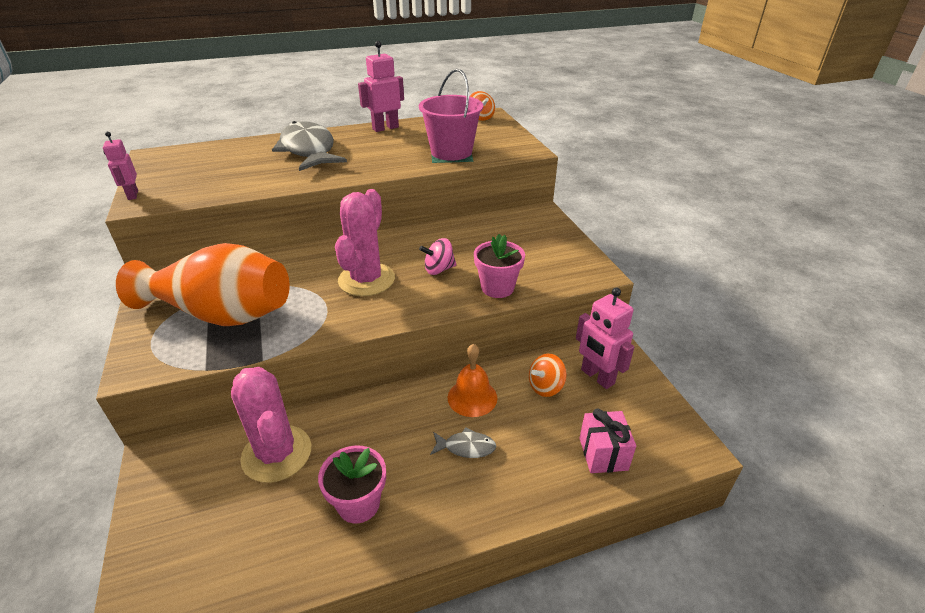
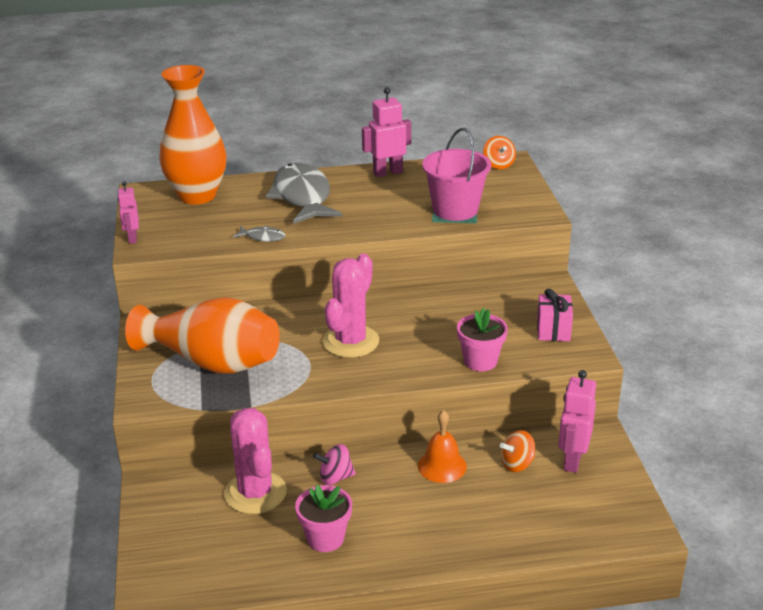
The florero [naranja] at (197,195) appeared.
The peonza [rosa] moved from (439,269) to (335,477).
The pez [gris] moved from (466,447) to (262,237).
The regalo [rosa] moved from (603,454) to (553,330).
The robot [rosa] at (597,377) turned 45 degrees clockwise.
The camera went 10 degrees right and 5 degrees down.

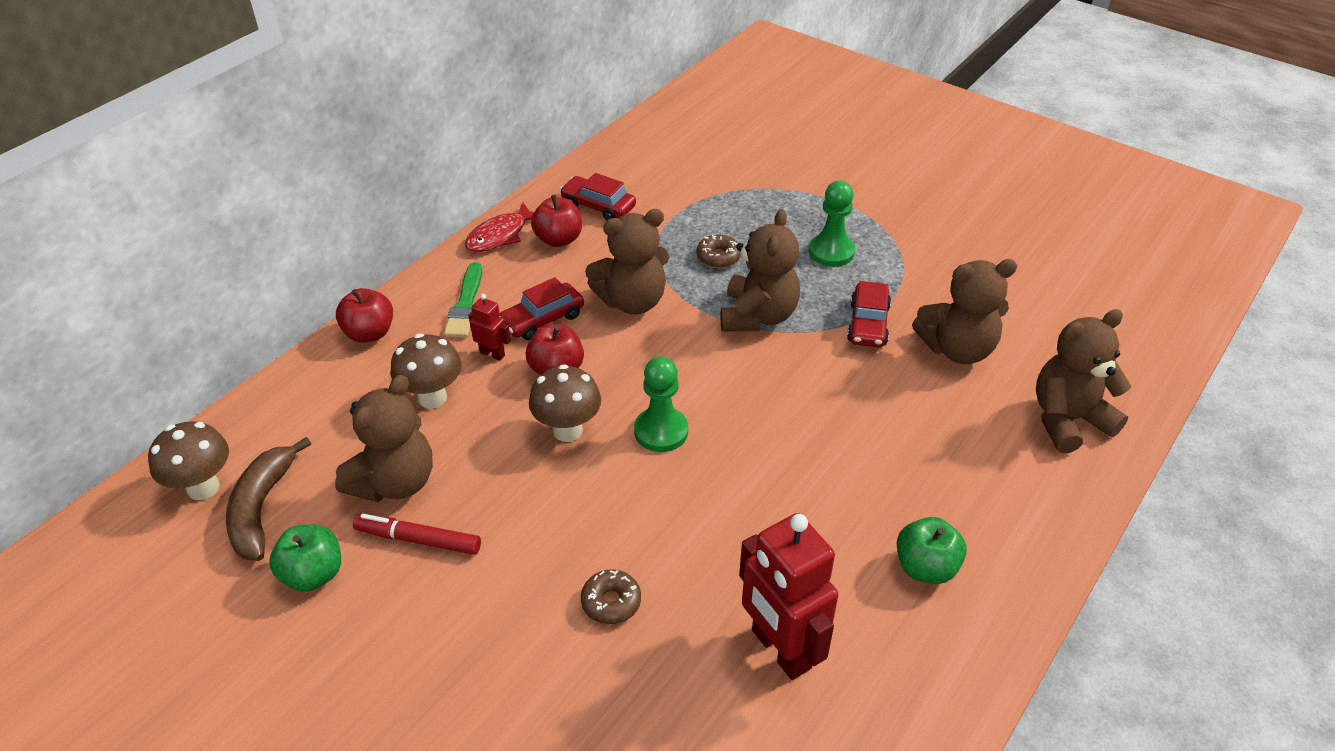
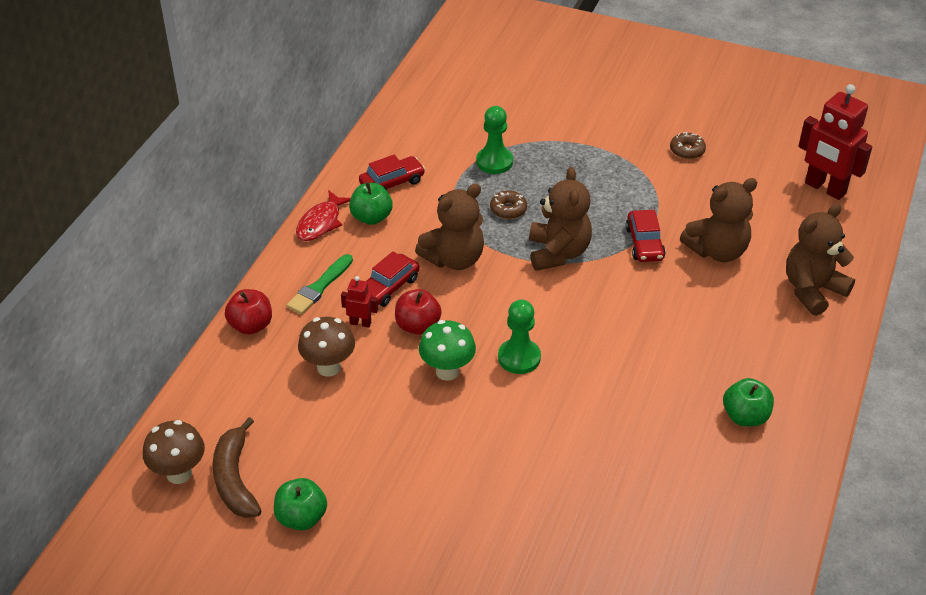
The osito [marrón] at (395,482) disappeared.
The rotulador [rojo] at (418,540) disappeared.
The rosquilla [marrón] moved from (611,602) to (687,150).
The robot [rojo] moved from (780,650) to (825,188).
The peón [verde] moved from (831,252) to (494,162).
The seta [marrón] at (567,430) became the seta [verde] at (447,371).
The manzana [rojo] at (558,239) became the manzana [verde] at (371,217).
The pincel [verde] at (465,304) turned 45 degrees clockwise.
The coche [rojo] at (598,206) turned 135 degrees clockwise.
The camera went 15 degrees left and 0 degrees up.

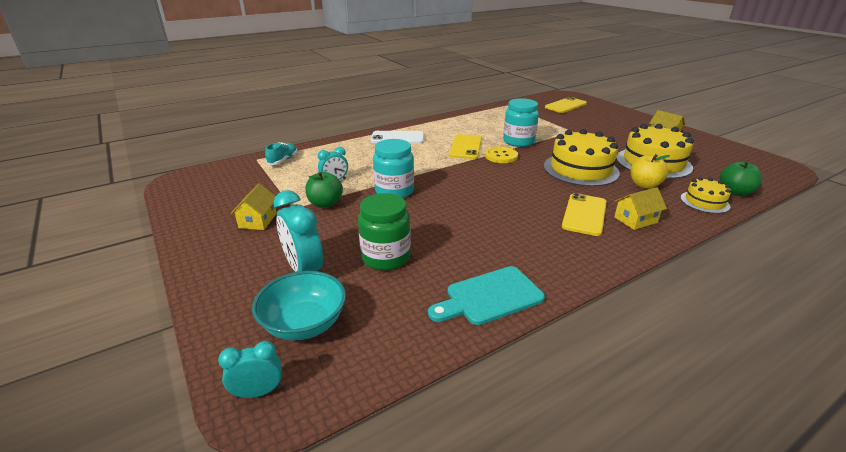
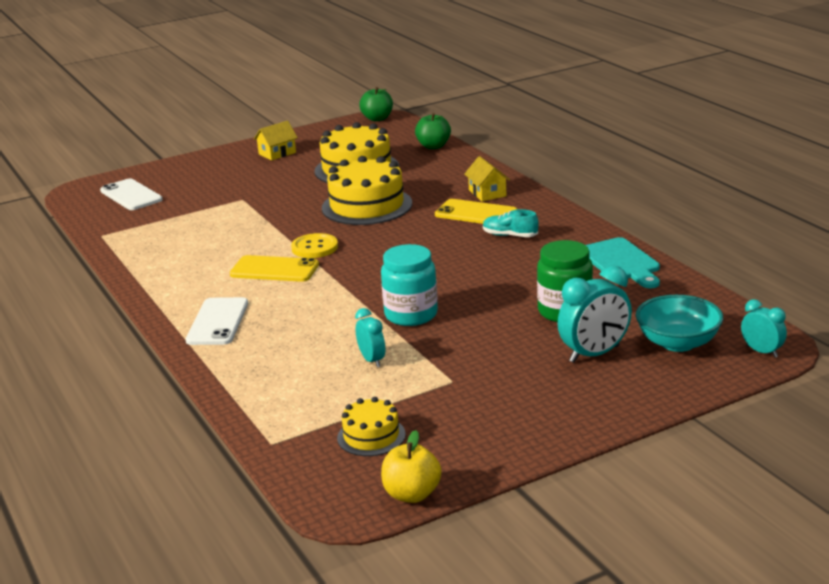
The casa [amarillo] at (258,220) disappeared.
The tarro [turquesa] at (518,141) disappeared.
The zapato [turquesa] moved from (283,160) to (510,236).
The manzana [verde] moved from (325,204) to (377,119).
The manzana [amarillo] moved from (644,185) to (412,494).
The tarta [amarillo] moved from (704,202) to (371,436).
The móvil [amarillo] at (565,105) became the móvil [blanco] at (131,195).
The despertador [turquesa] at (258,392) turned 150 degrees clockwise.
The camera went 85 degrees left and 5 degrees down.

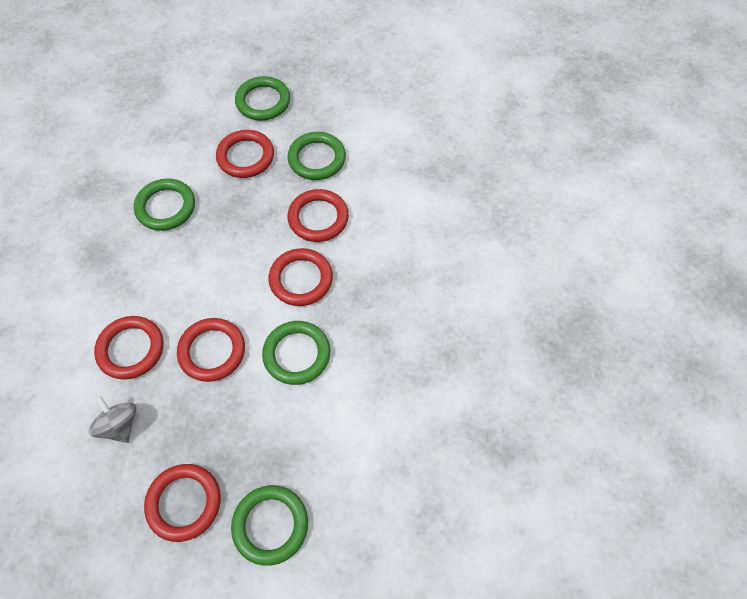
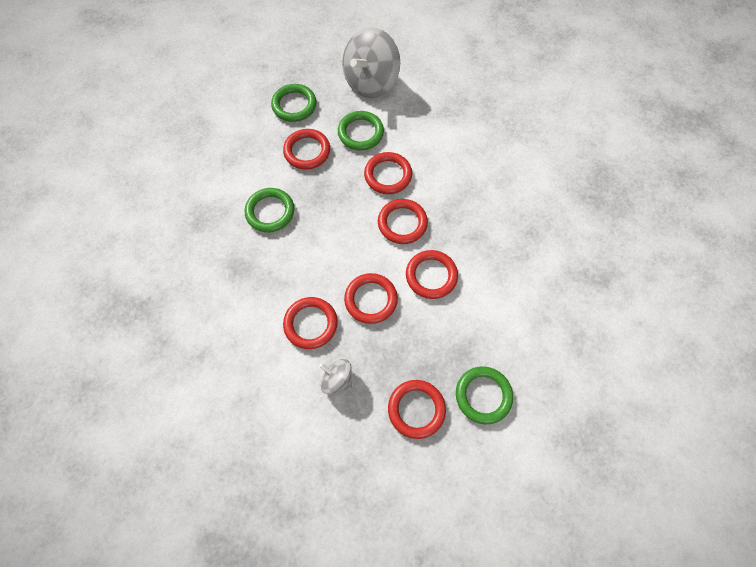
The peonza [gris] at (371,82) appeared.
The anillo [verde] at (297,354) became the anillo [rojo] at (431,276).
The camera went 25 degrees left and 5 degrees up.

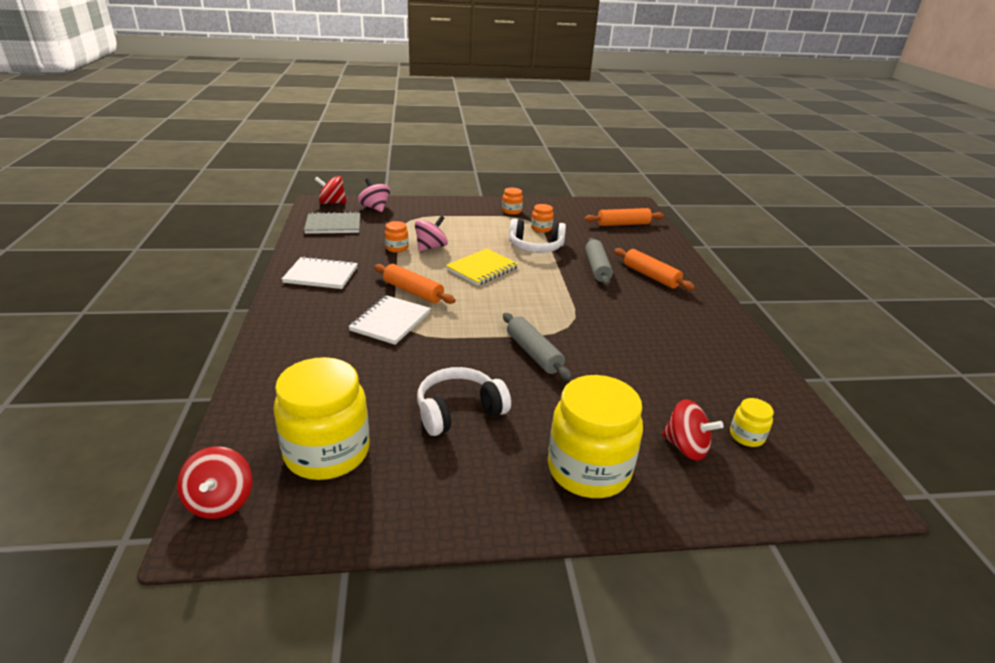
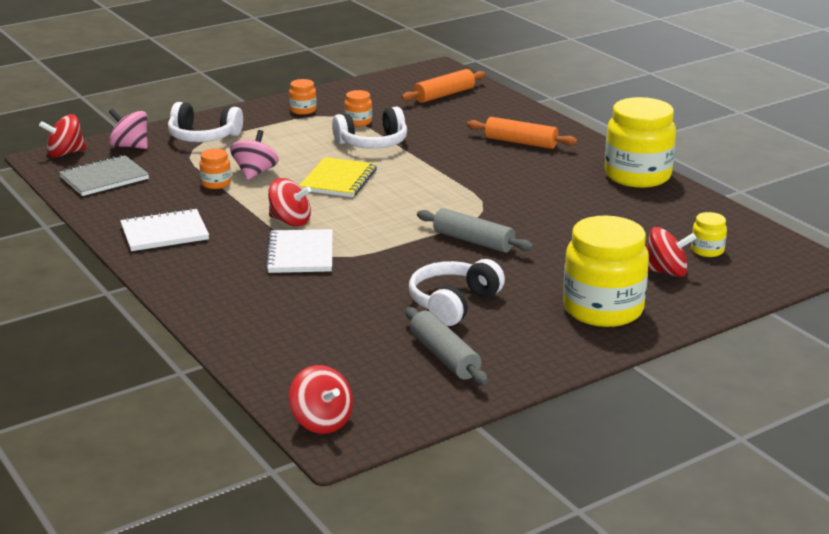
The auriculares [blanco] at (203,137) appeared.
The tarro [amarillo] moved from (327,452) to (637,176).
The rodillo [gris] moved from (597,268) to (444,356).
The rodillo [naranja] at (413,291) was replaced by the peonza [rojo] at (290,221).
The camera went 25 degrees left and 5 degrees down.

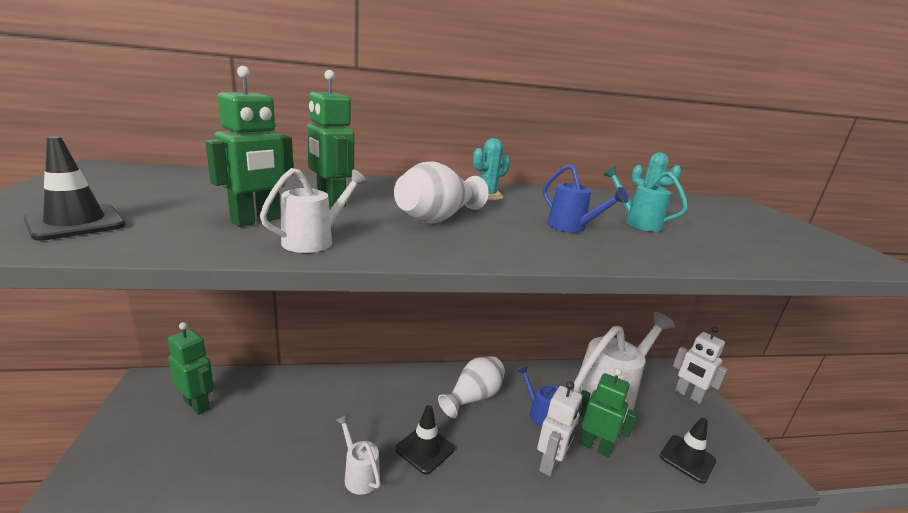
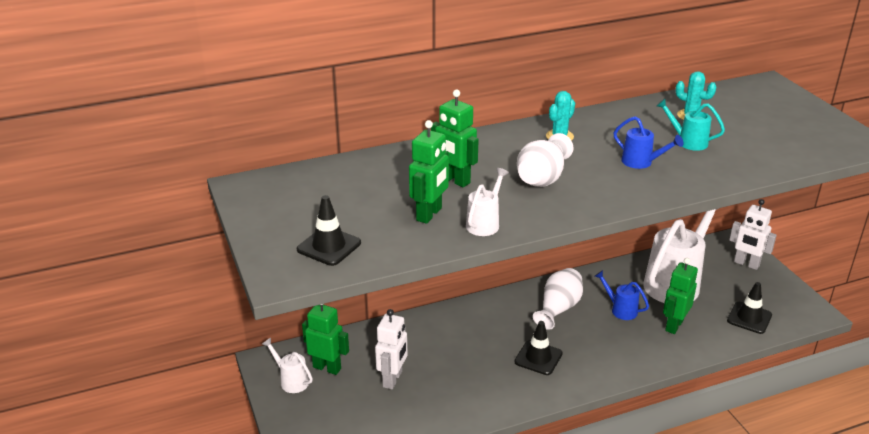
The regadera [blanco] moved from (359,474) to (291,380).
The robot [blanco] moved from (550,463) to (393,379).
The robot [verde] at (595,446) turned 75 degrees counterclockwise.
The camera went 10 degrees left and 10 degrees up.

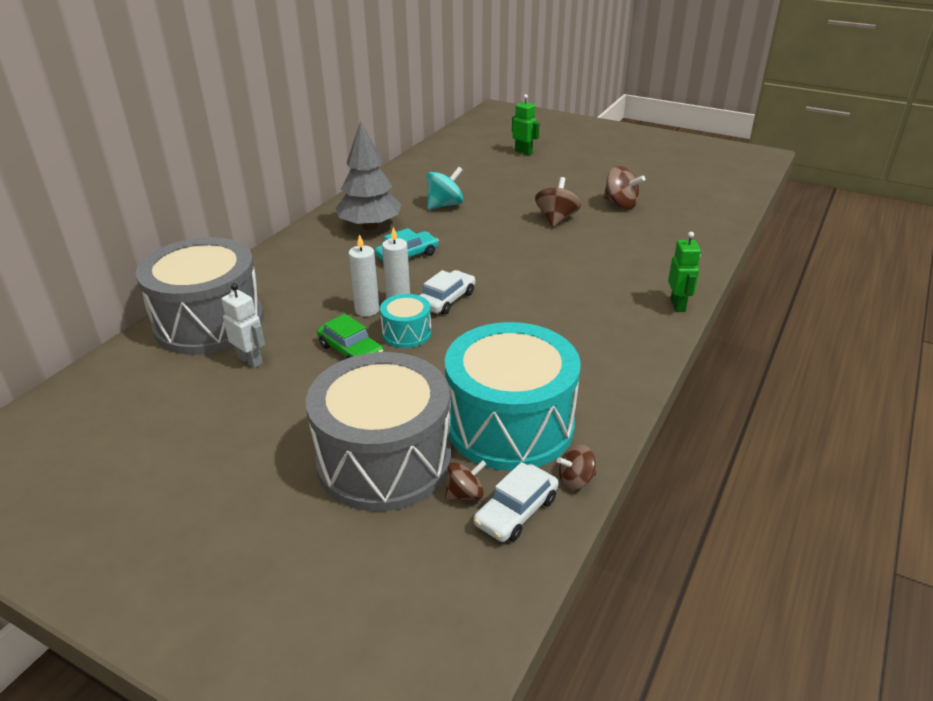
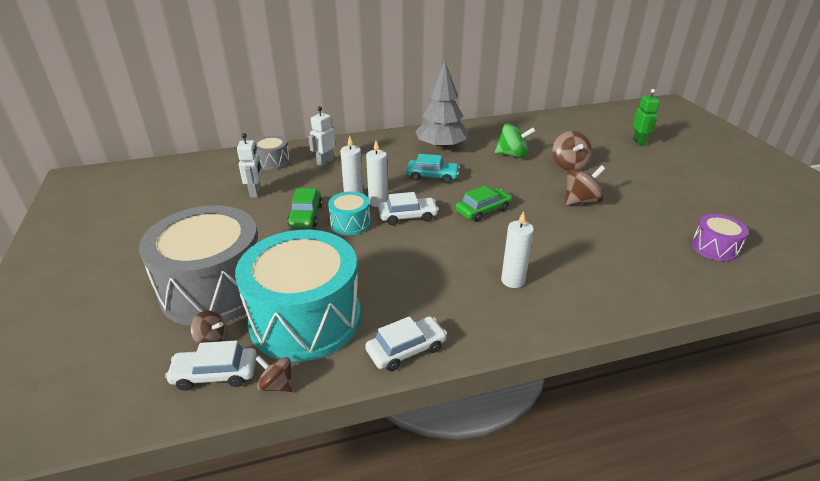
The robot [verde] at (678,305) disappeared.
The robot [blanco] at (325,162) appeared.
The coche [blanco] at (406,349) appeared.
The coche [verde] at (483,210) appeared.
The vela [blanco] at (513,280) appeared.
The tambor [morado] at (714,248) appeared.
The peonza [marrón] moved from (621,204) to (569,165).
The peonza [turquesa] at (444,205) became the peonza [verde] at (512,155).
The tambor [gris] at (209,323) changed to 0.45 times the size.
The camera went 45 degrees right and 0 degrees up.

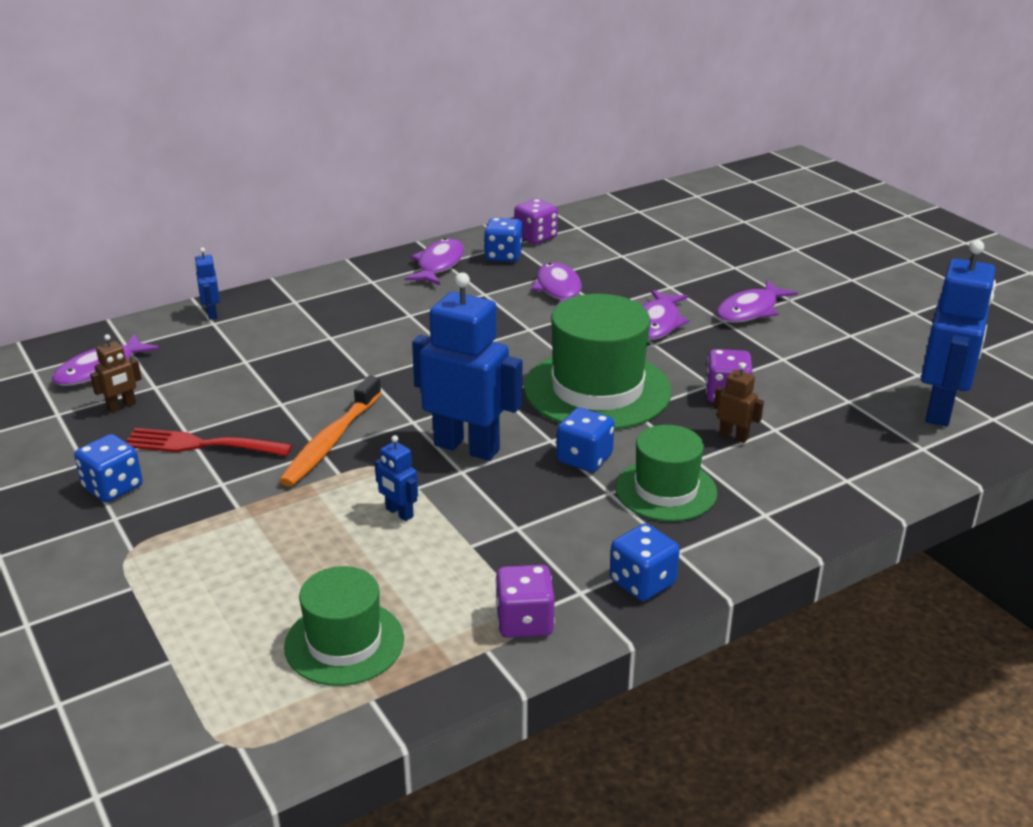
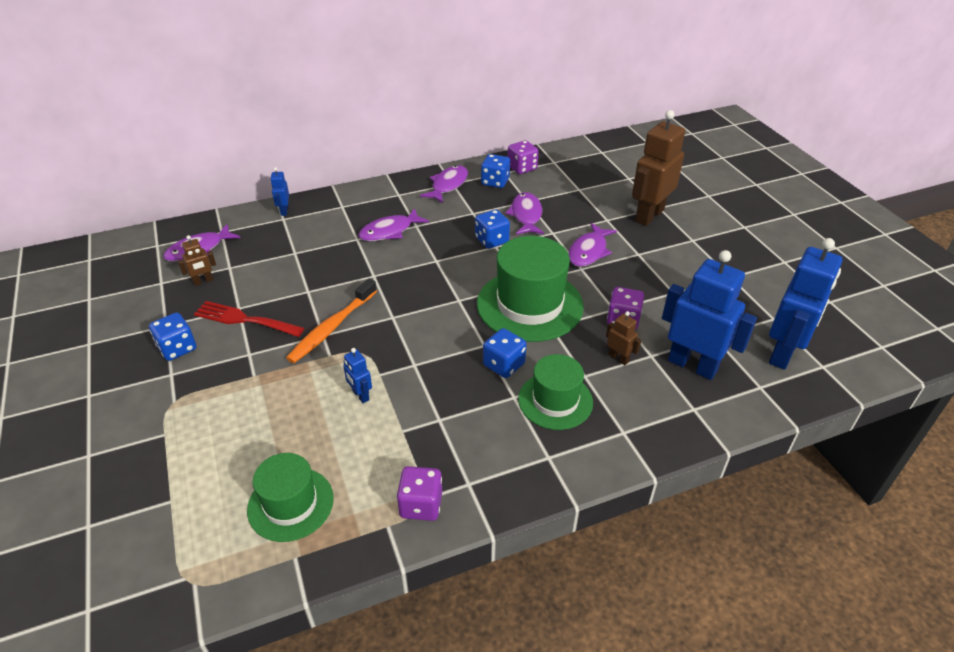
The robot [marrón] at (649,215) appeared.
The robot [azul] moved from (467,447) to (692,365).
The dado [azul] moved from (642,582) to (492,240).
The pez [morado] moved from (750,311) to (389,231).
The camera went 10 degrees right and 10 degrees up.

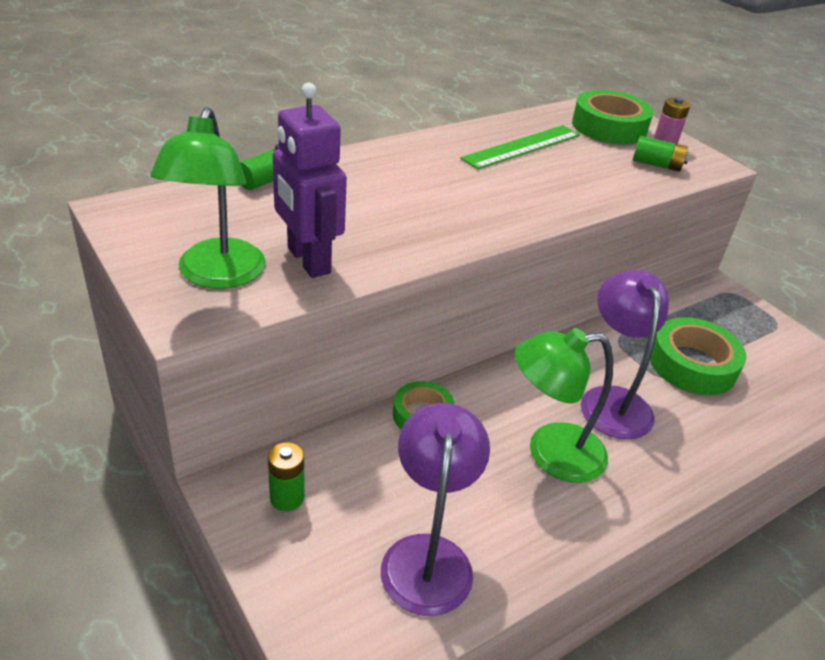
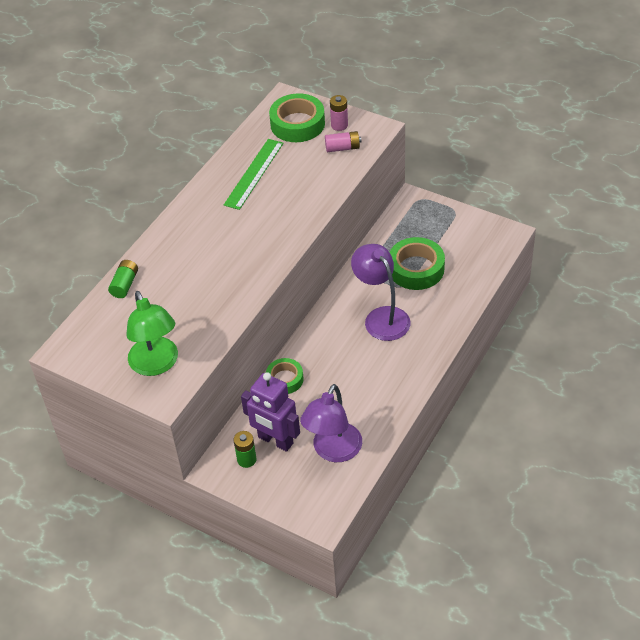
The lámpara [verde] at (550,453) disappeared.
The robot [morado] moved from (308,260) to (275,440).
The pila [verde] at (657,165) became the pila [rosa] at (342,148).
The lámpara [morado] at (428,556) turned 135 degrees counterclockwise.
The camera went 20 degrees left and 10 degrees up.

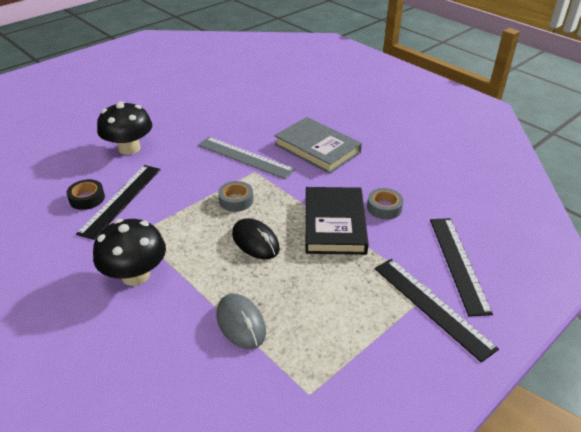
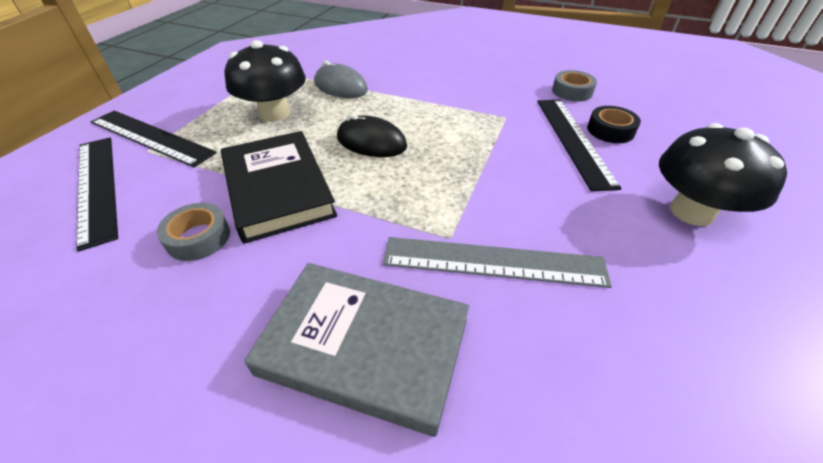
The seta [negro] moved from (135,275) to (275,113).
The cinta adhesiva [gris] moved from (236,200) to (572,91).
The camera went 155 degrees right and 5 degrees up.

